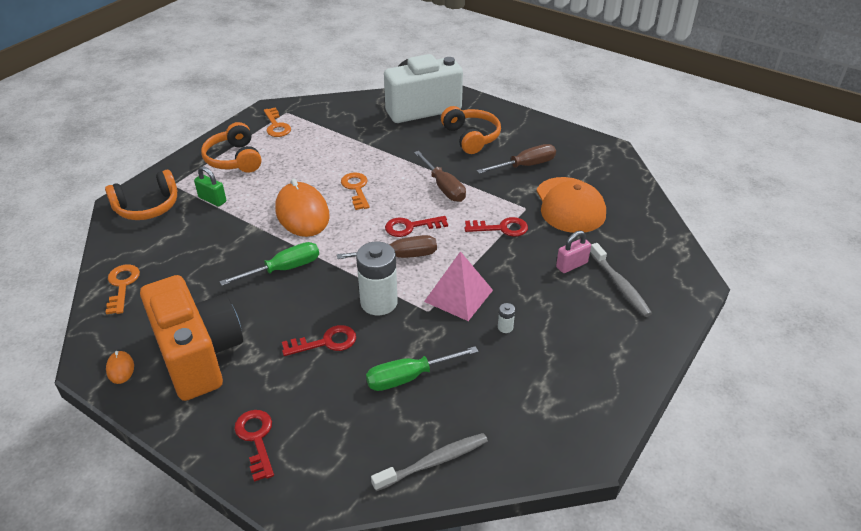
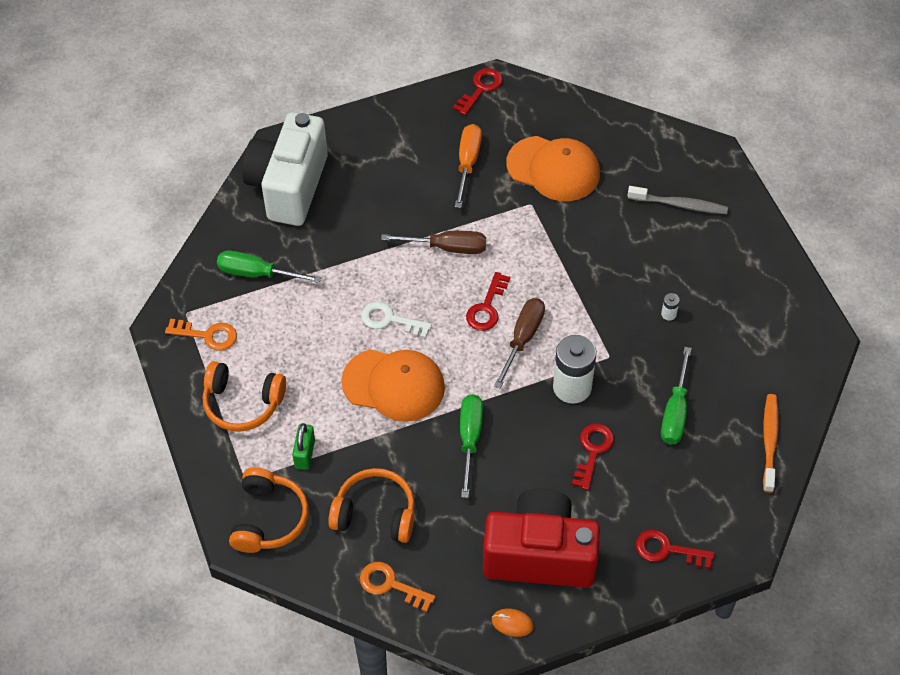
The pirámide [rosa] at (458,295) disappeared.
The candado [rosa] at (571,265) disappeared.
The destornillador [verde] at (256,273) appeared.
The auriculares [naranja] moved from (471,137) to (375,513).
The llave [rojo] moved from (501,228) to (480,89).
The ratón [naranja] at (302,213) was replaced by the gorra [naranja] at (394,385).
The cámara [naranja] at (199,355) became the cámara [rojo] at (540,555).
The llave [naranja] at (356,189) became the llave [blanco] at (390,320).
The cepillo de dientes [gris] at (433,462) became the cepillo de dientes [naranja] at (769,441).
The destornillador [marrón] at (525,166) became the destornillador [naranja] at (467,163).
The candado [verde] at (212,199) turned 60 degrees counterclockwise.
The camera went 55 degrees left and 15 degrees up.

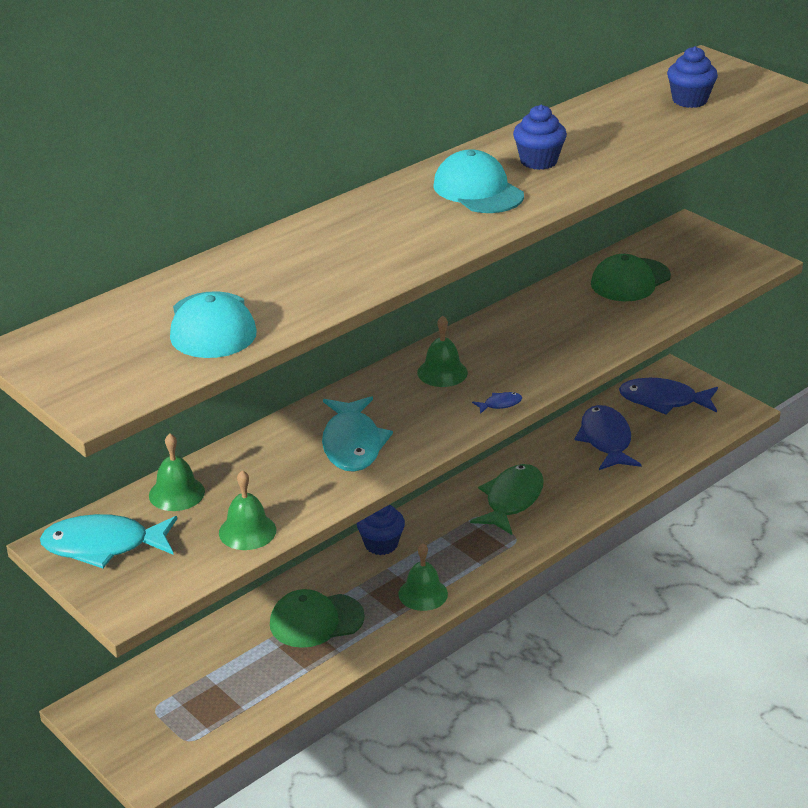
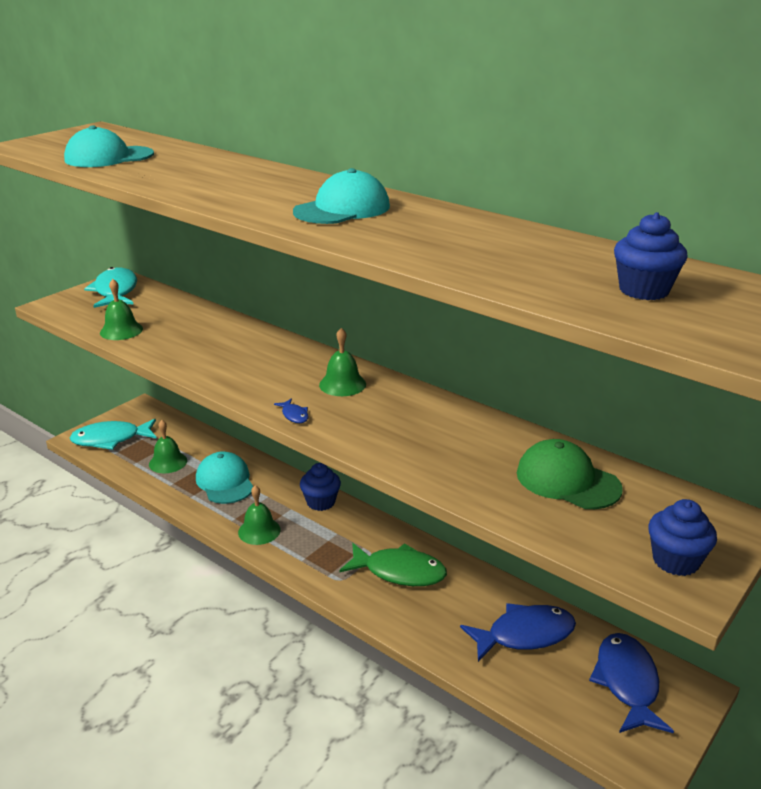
The campana [verde] moved from (176,493) to (168,462).
The pez [turquesa] moved from (352,444) to (110,439).
The magdalena [azul] moved from (538,161) to (675,561).
The gorra [verde] at (316,621) became the gorra [turquesa] at (225,482).
The camera went 80 degrees right and 5 degrees down.

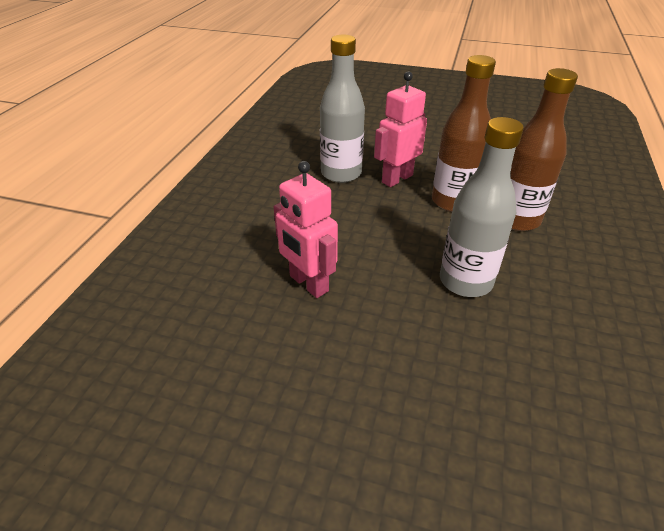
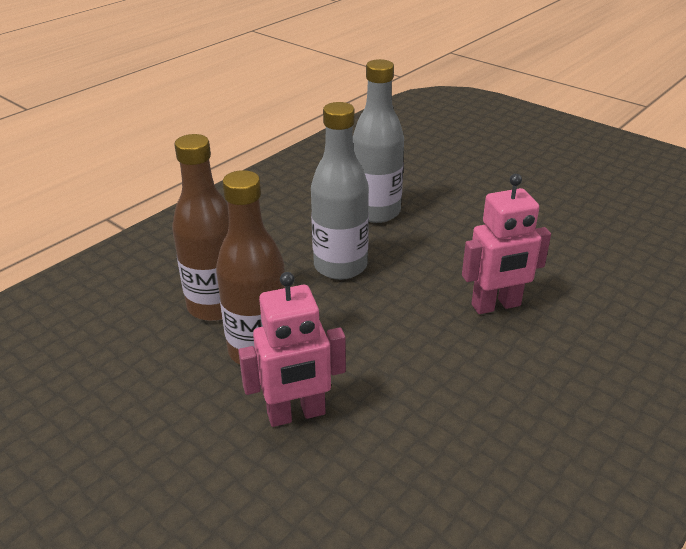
The botella [gris] moved from (341,174) to (376,212).
The robot [rosa] at (308,284) turned 90 degrees clockwise.
The camera went 155 degrees left and 5 degrees down.

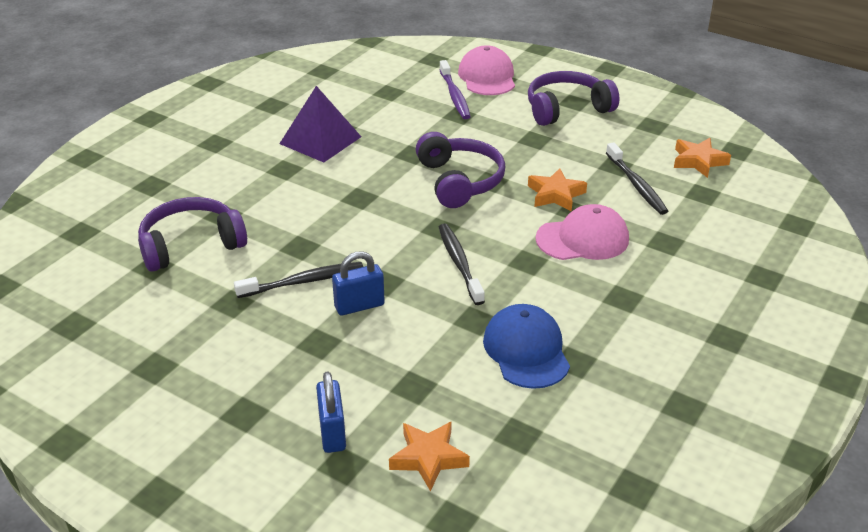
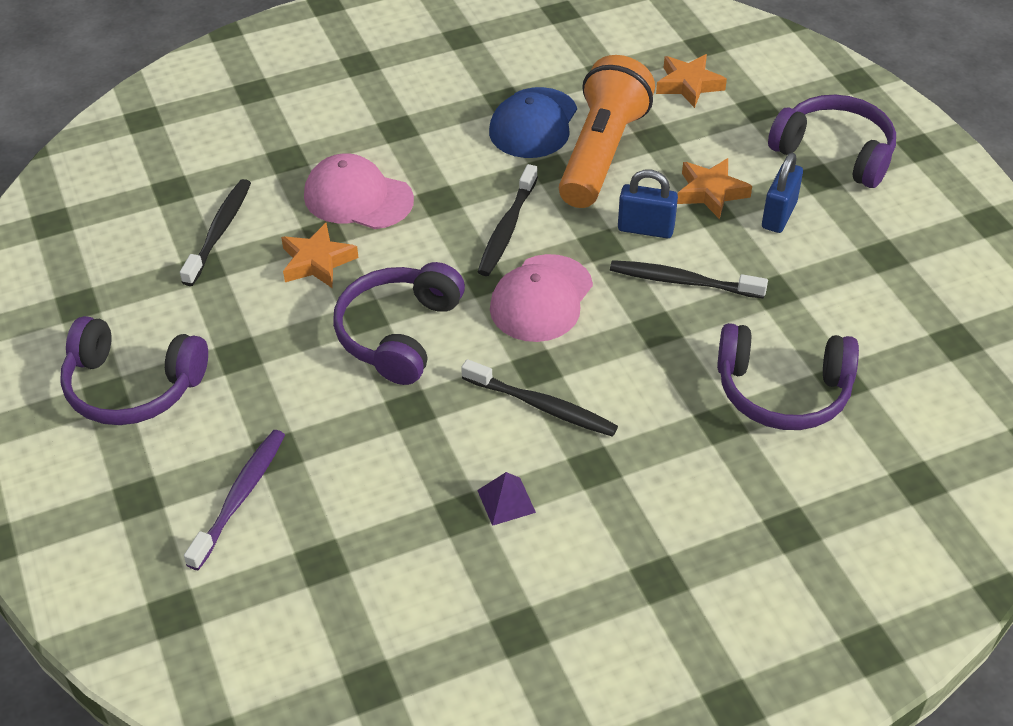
The cepillo de dientes [negro] at (542,406) appeared.
The lámpara de mano [naranja] at (601,153) appeared.
The auriculares [morado] at (834,152) appeared.
The candado [azul] moved from (332,432) to (779,215).
The gorra [rosa] moved from (487,77) to (541,299).
The estrella [naranja] moved from (698,161) to (711,192).
The pirámide [morado] at (320,140) changed to 0.48 times the size.
The camera went 145 degrees left and 10 degrees up.

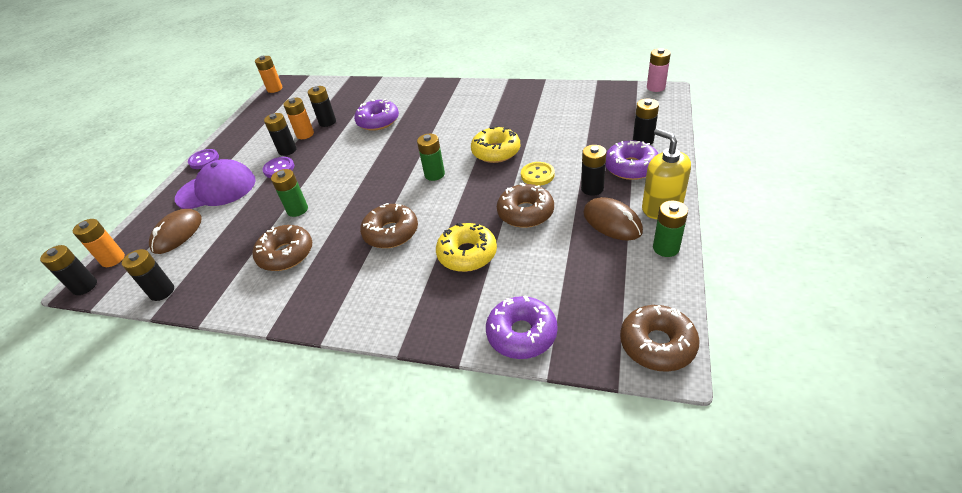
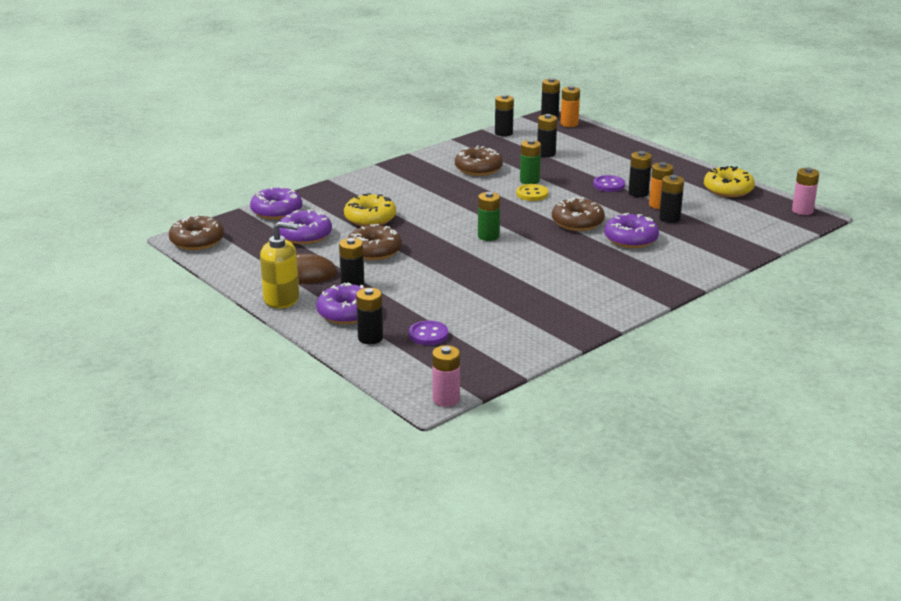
The ratón [marrón] at (177,233) disappeared.
The gorra [morado] at (216,189) disappeared.
The pila [verde] at (666,248) disappeared.
The rosquilla [morado] at (305,235) appeared.
The pila [negro] at (546,154) appeared.
The botón [morado] moved from (204,160) to (428,335).
The rosquilla [marrón] moved from (391,233) to (577,222).
The rosquilla [amarillo] moved from (496,151) to (728,189).
The botón [amarillo] moved from (537,175) to (532,194).
The pila [naranja] at (275,89) became the pila [rosa] at (802,210).
The camera went 120 degrees right and 15 degrees down.

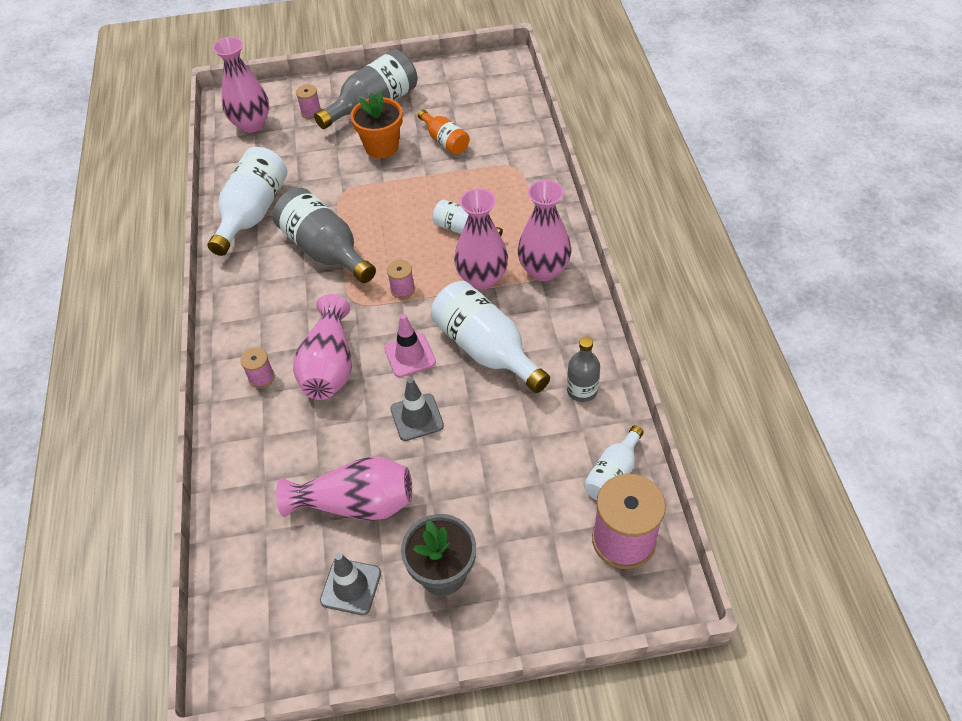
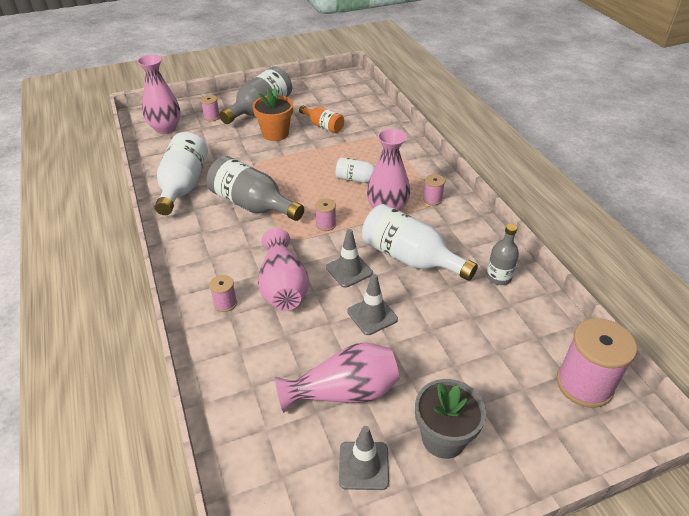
The botella [blanco] at (613,474) disappeared.
The florero [rosa] at (543,270) was replaced by the carrete [rosa] at (432,199).
The cono de tráfico [rosa] at (410,355) became the cono de tráfico [gris] at (349,270).
The camera went 15 degrees left and 10 degrees down.

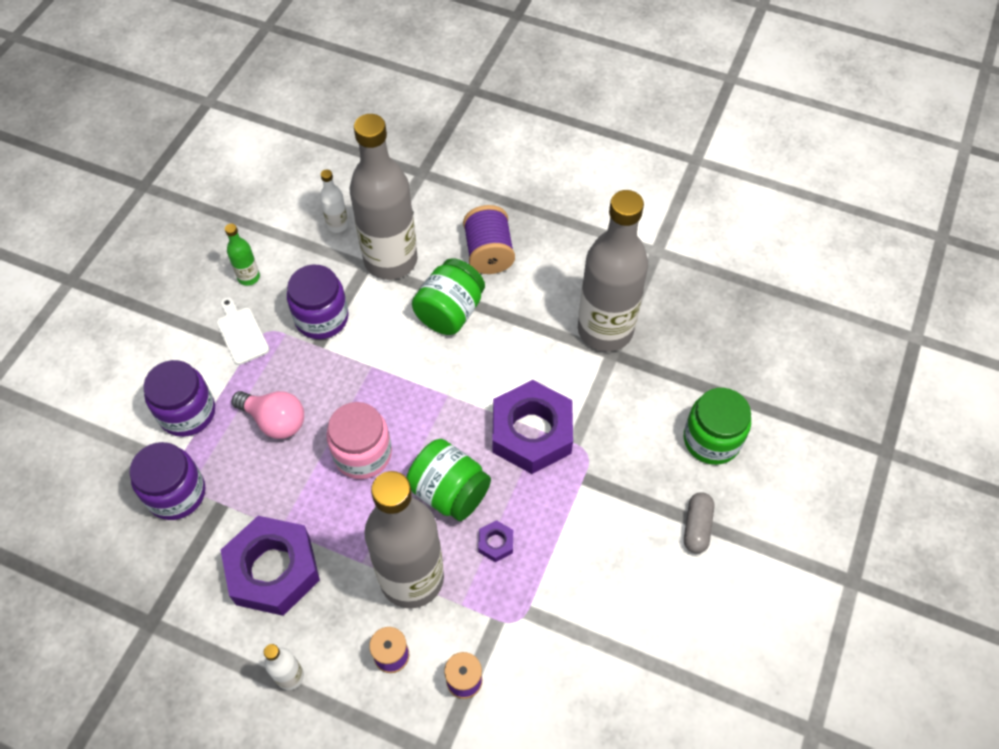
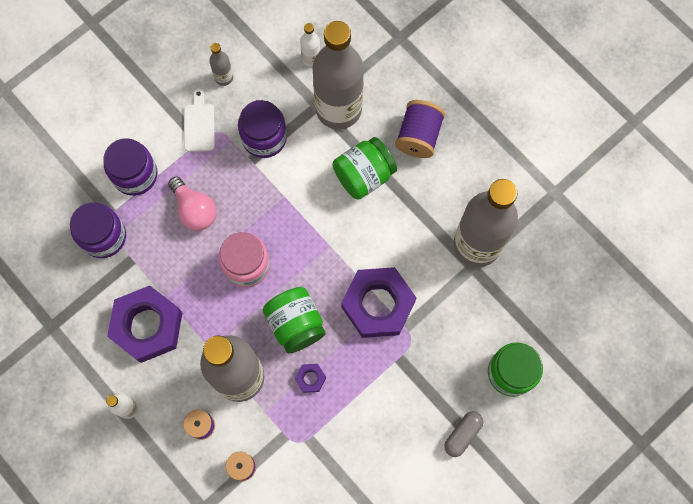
The botella [verde] at (249,277) became the botella [gris] at (224,77).
The camera went 25 degrees right and 15 degrees up.

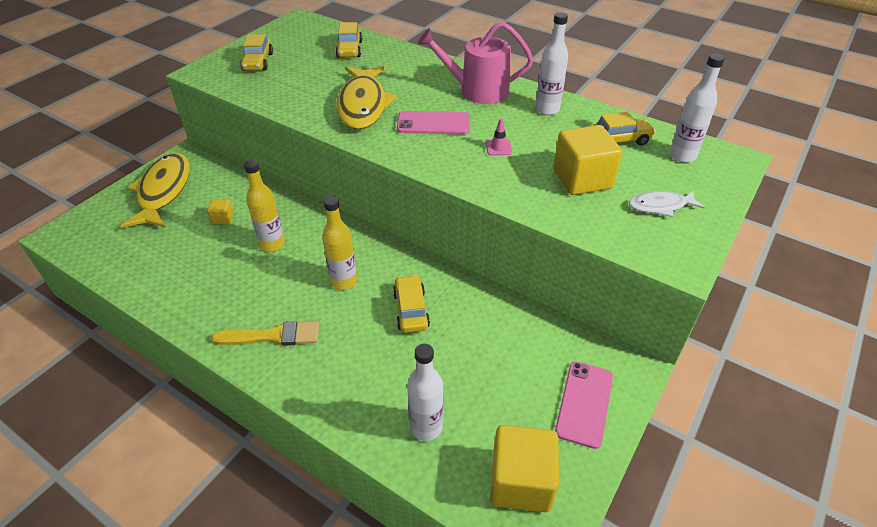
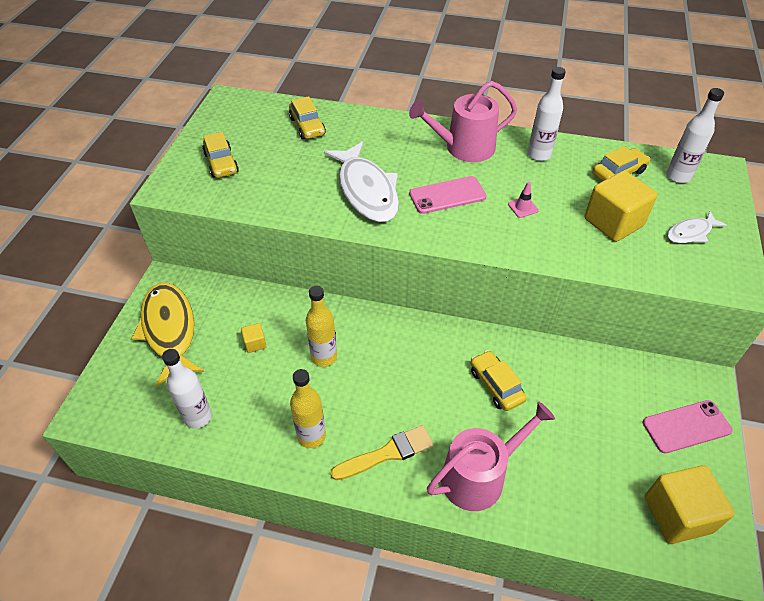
The regadera [rosa] at (479,476) appeared.
The botella [amarillo] moved from (344,281) to (311,436).
The botella [blanco] moved from (426,427) to (198,417).
The pez [amarillo] at (363,105) became the pez [blanco] at (366,190).
The móvil [rosa] at (584,403) turned 75 degrees clockwise.
The camera went 20 degrees left and 5 degrees up.

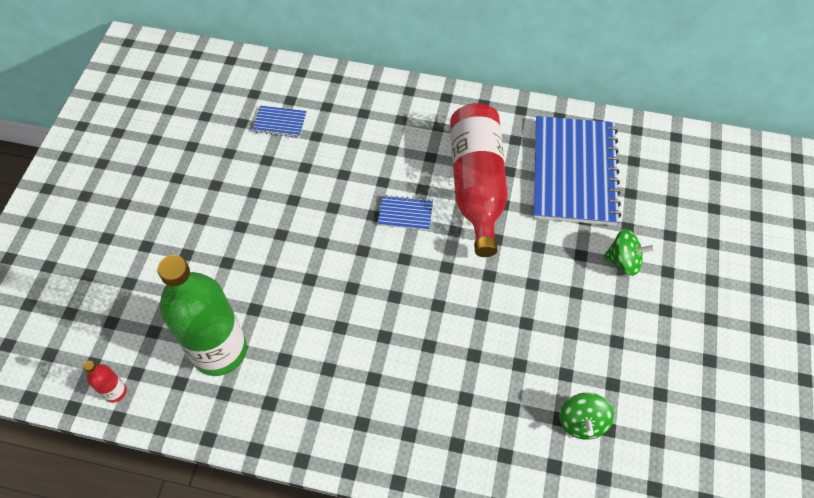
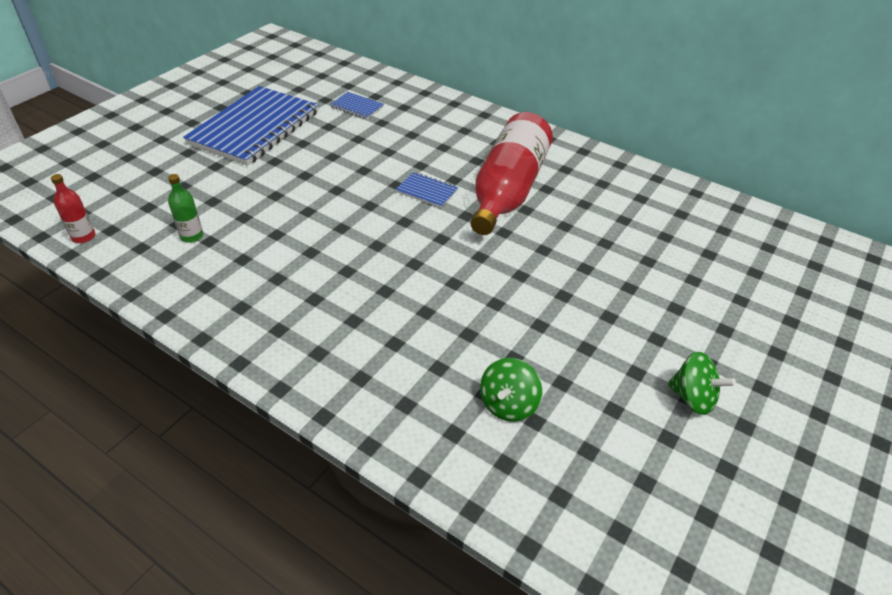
The cuaderno [azul] moved from (573,172) to (254,128).
The peonza [verde] moved from (623,261) to (693,398).
The botella [verde] at (219,351) changed to 0.40 times the size.
The camera went 20 degrees right and 15 degrees down.

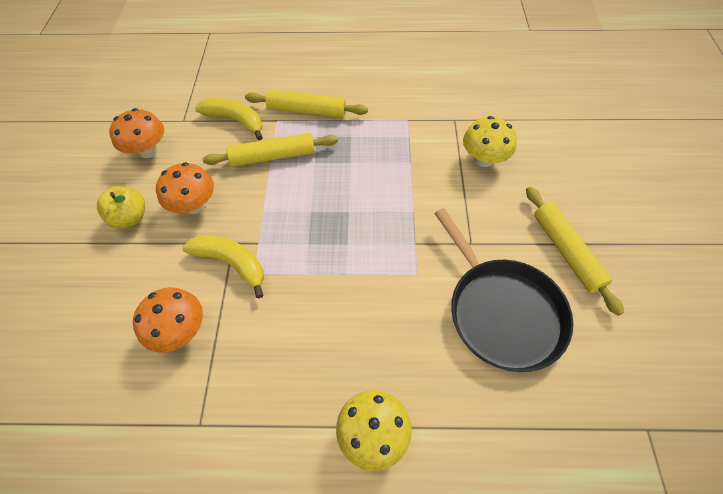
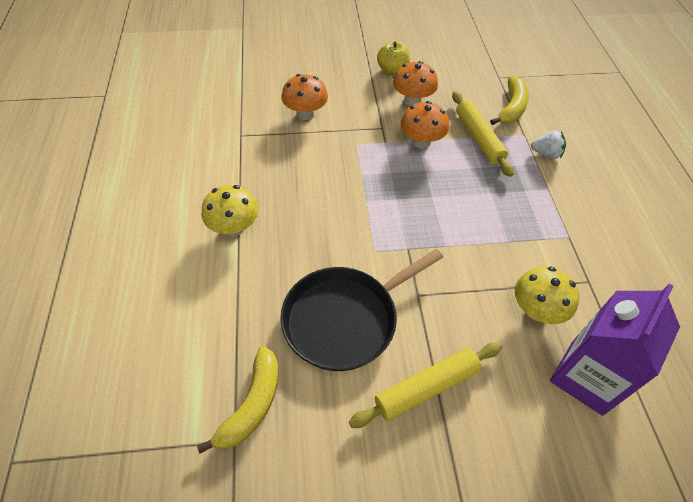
The cartón de leche [morado] at (586,377) appeared.
The seta [naranja] moved from (148,151) to (421,142).
The plátano [amarillo] moved from (231,263) to (252,405).
The rodillo [amarillo] at (307,110) was replaced by the fresa [blanco] at (546,154).
The camera went 80 degrees right and 5 degrees down.

